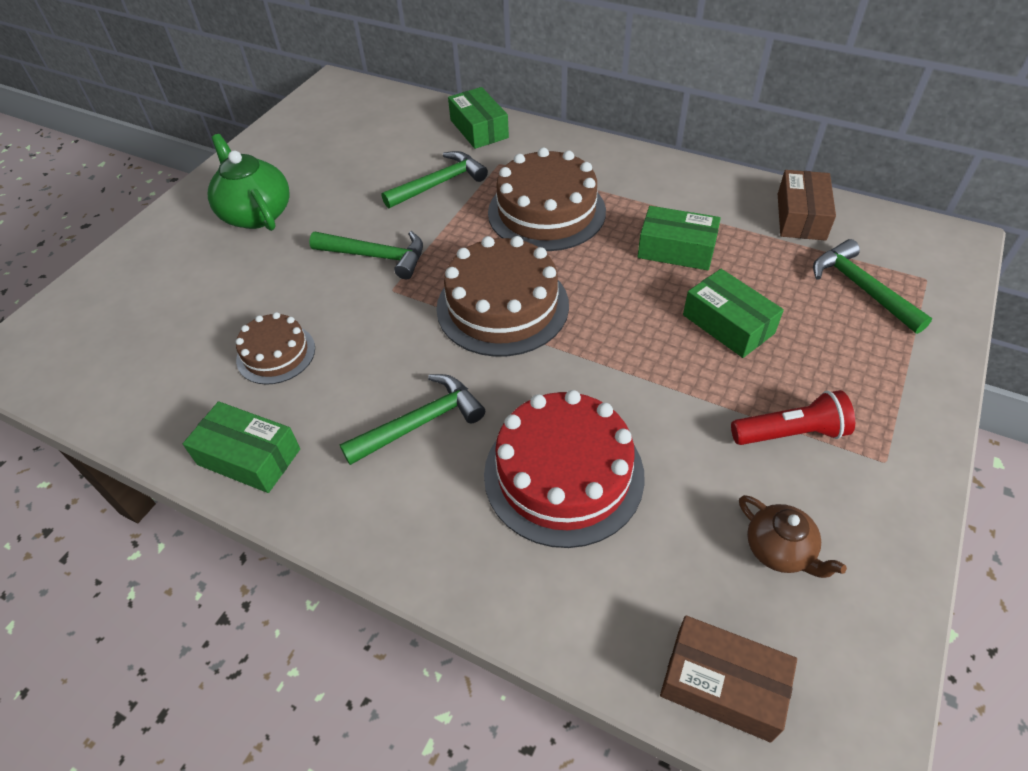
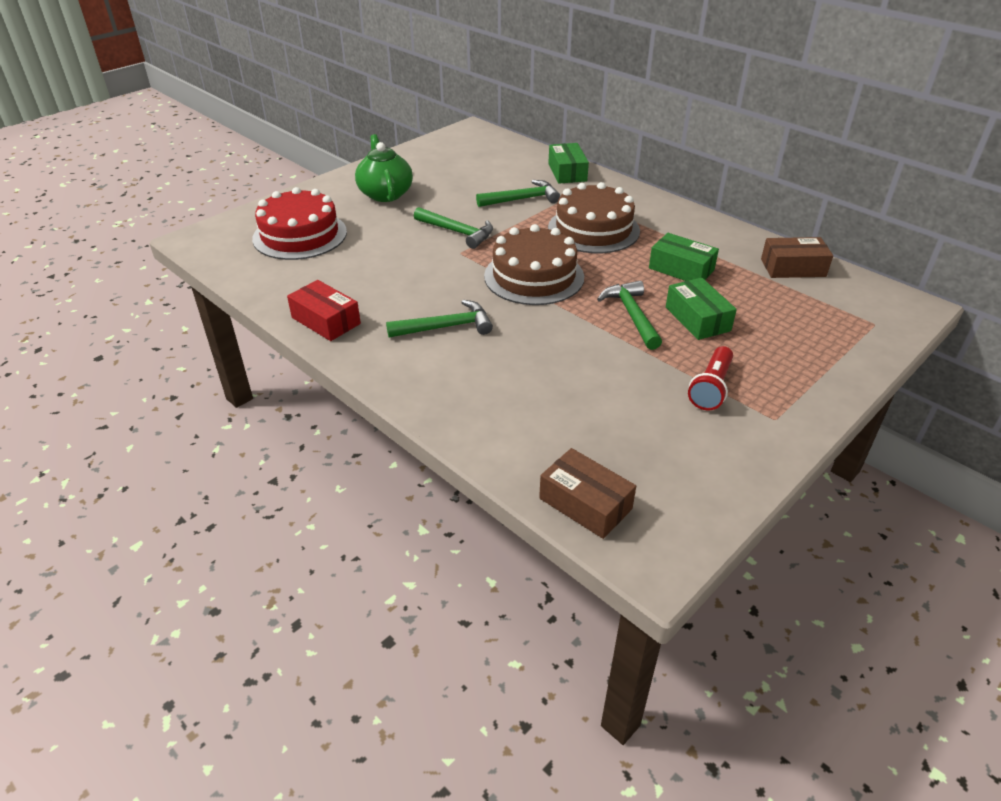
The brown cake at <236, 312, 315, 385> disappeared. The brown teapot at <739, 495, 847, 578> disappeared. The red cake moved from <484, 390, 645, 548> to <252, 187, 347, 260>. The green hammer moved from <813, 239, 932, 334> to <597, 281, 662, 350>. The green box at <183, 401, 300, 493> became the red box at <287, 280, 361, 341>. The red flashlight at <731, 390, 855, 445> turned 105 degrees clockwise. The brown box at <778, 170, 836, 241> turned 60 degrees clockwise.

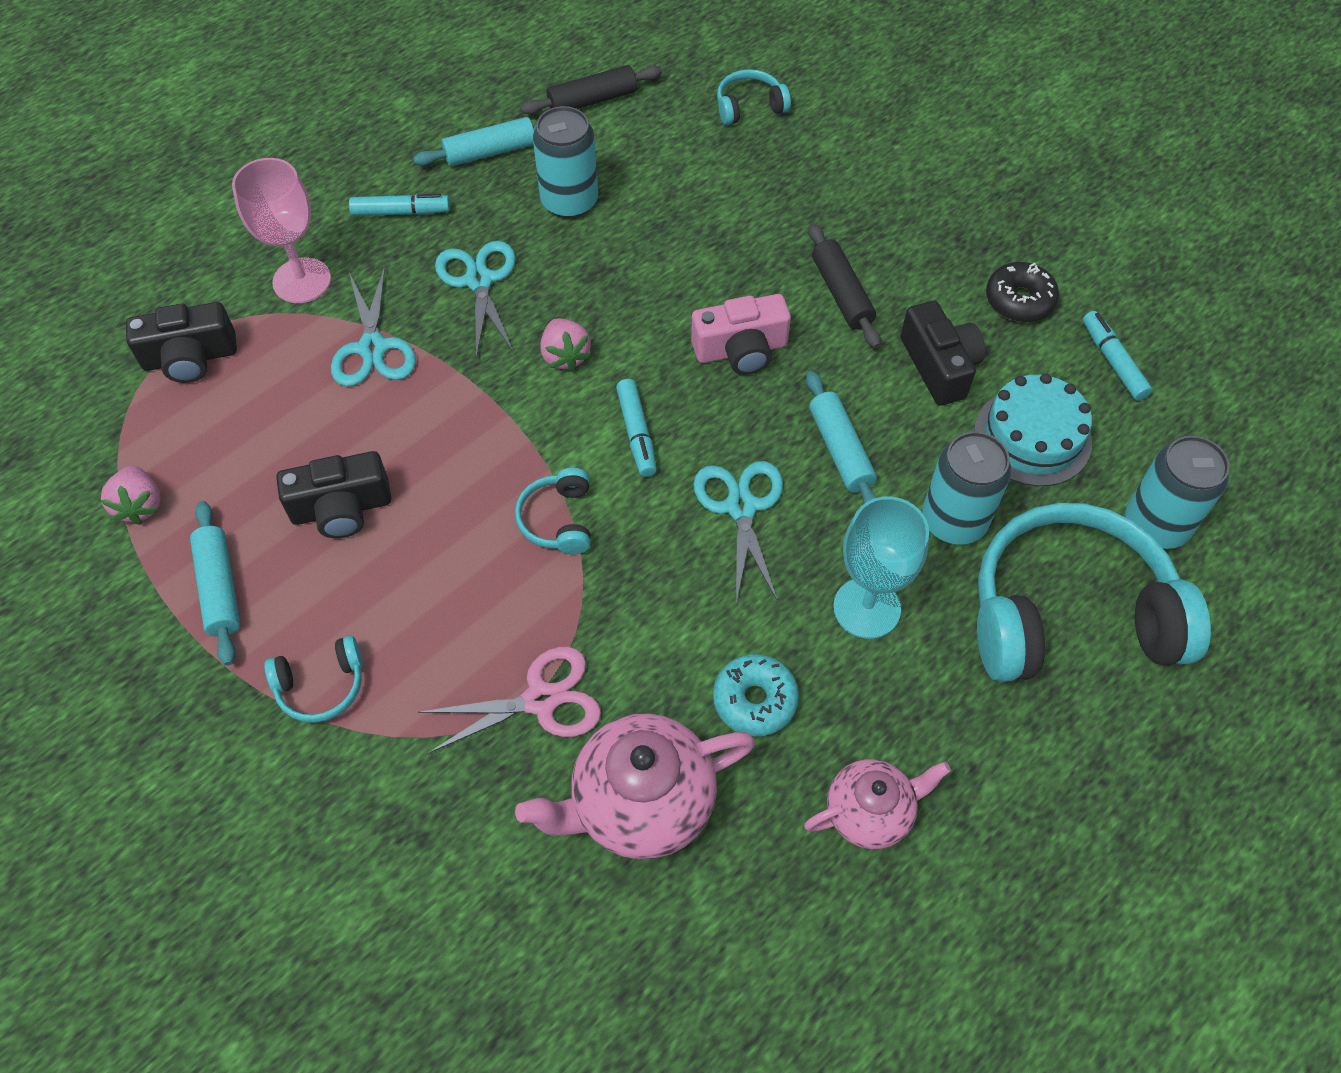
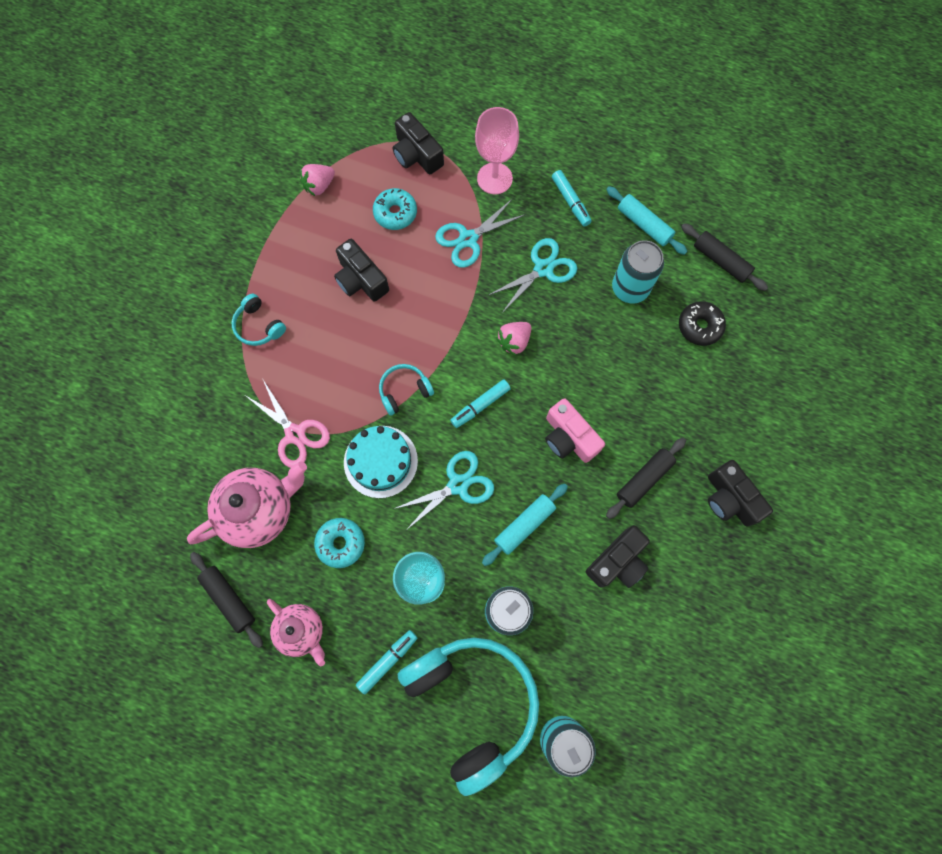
The turquoise rolling pin at <190, 501, 240, 666> disappeared. The turquoise headphones at <717, 69, 791, 125> disappeared. The black rolling pin at <190, 552, 263, 648> appeared. The turquoise donut at <373, 188, 417, 230> appeared. The black camera at <708, 460, 773, 527> appeared. The turquoise cake moved from <974, 373, 1092, 486> to <344, 426, 418, 498>. The black donut moved from <986, 262, 1059, 322> to <679, 301, 726, 346>. The turquoise marker moved from <1083, 311, 1153, 401> to <356, 630, 417, 694>. The pink teapot at <515, 714, 755, 859> turned 105 degrees clockwise.

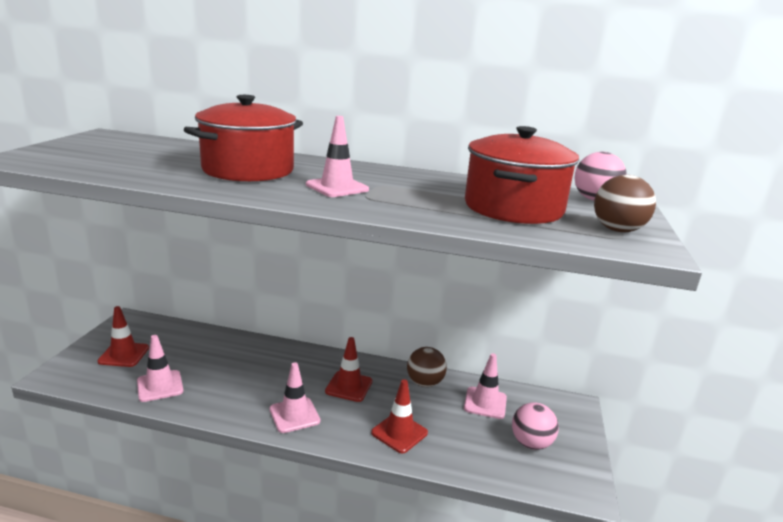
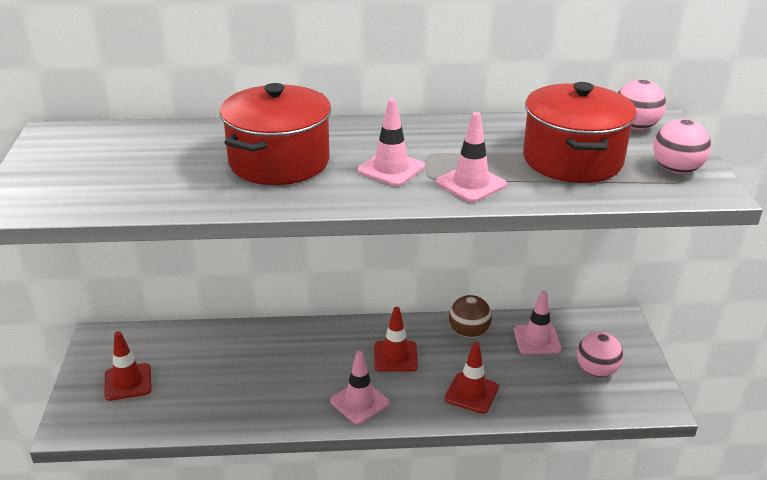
The pink traffic cone moved from <137, 335, 184, 402> to <436, 112, 507, 202>. The brown ball at <594, 175, 656, 232> became the pink ball at <653, 119, 711, 174>.

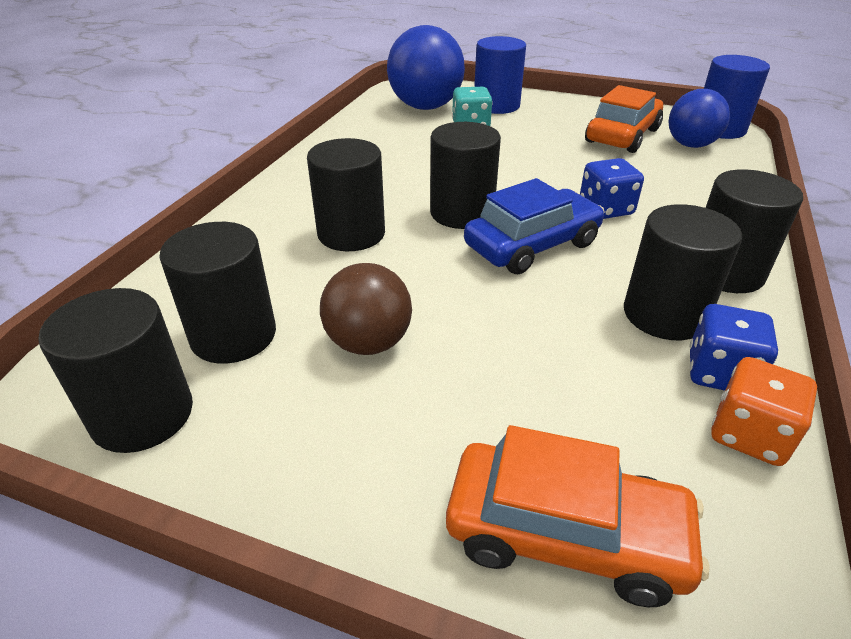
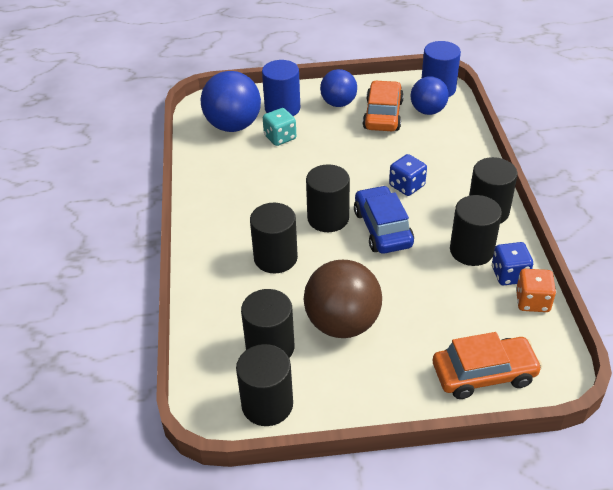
The blue ball at <320, 69, 357, 107> appeared. The blue car at <464, 178, 605, 274> turned 45 degrees counterclockwise. The brown ball at <320, 263, 412, 355> changed to 1.56 times the size.

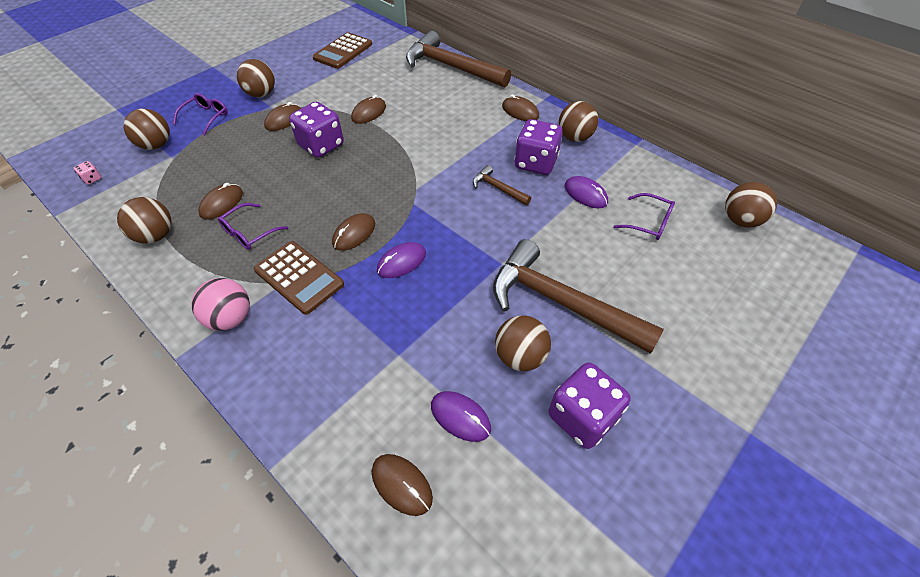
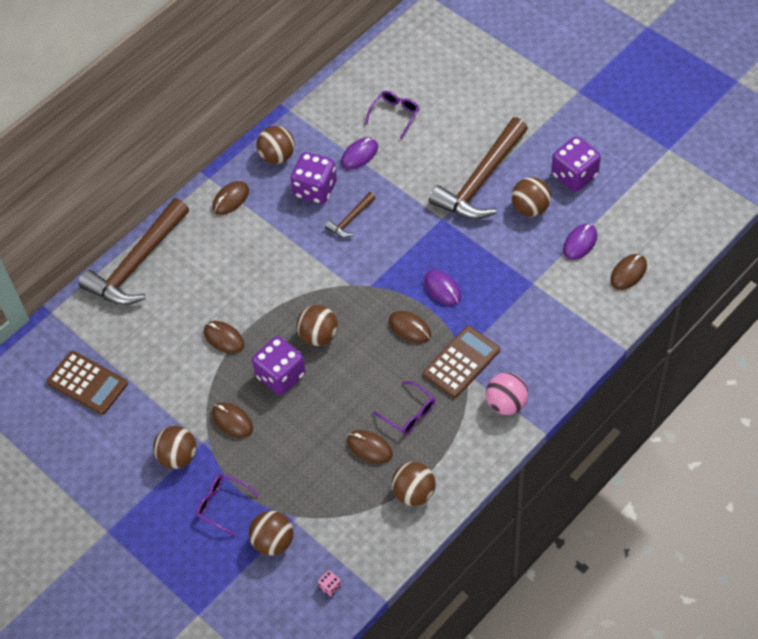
The brown ball moved from <725, 182, 777, 228> to <297, 305, 338, 346>.

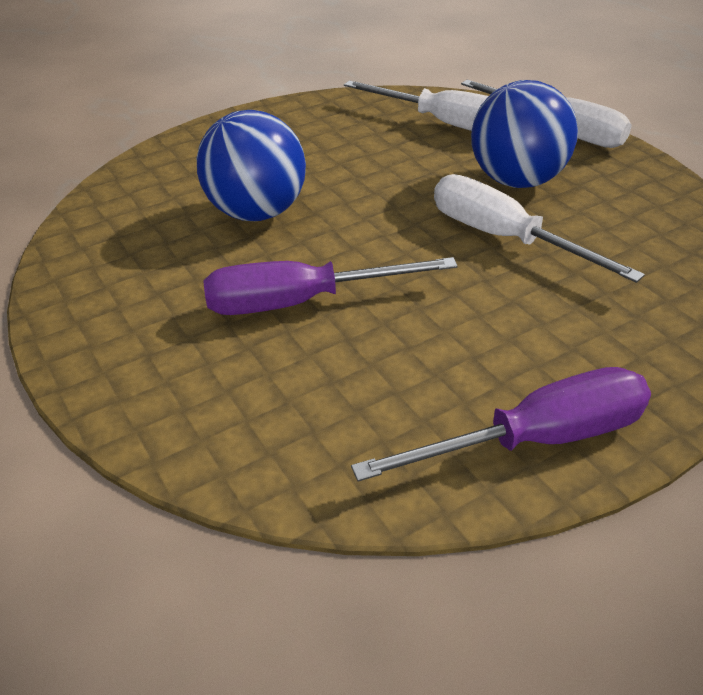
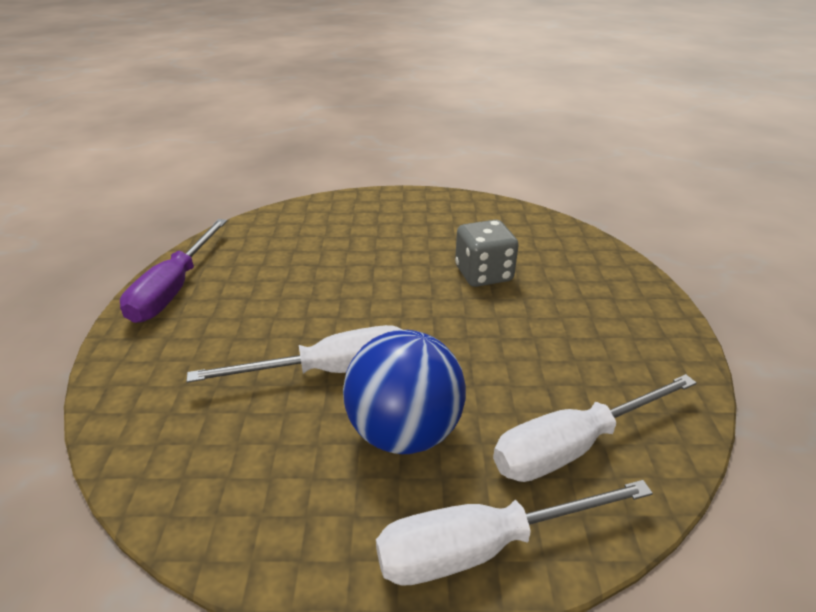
The purple screwdriver at <203, 257, 457, 315> disappeared. The blue ball at <197, 110, 306, 221> was replaced by the grey dice at <455, 220, 519, 287>.

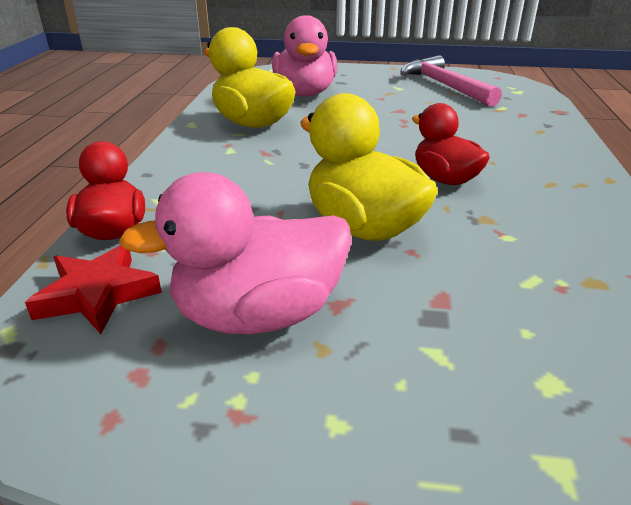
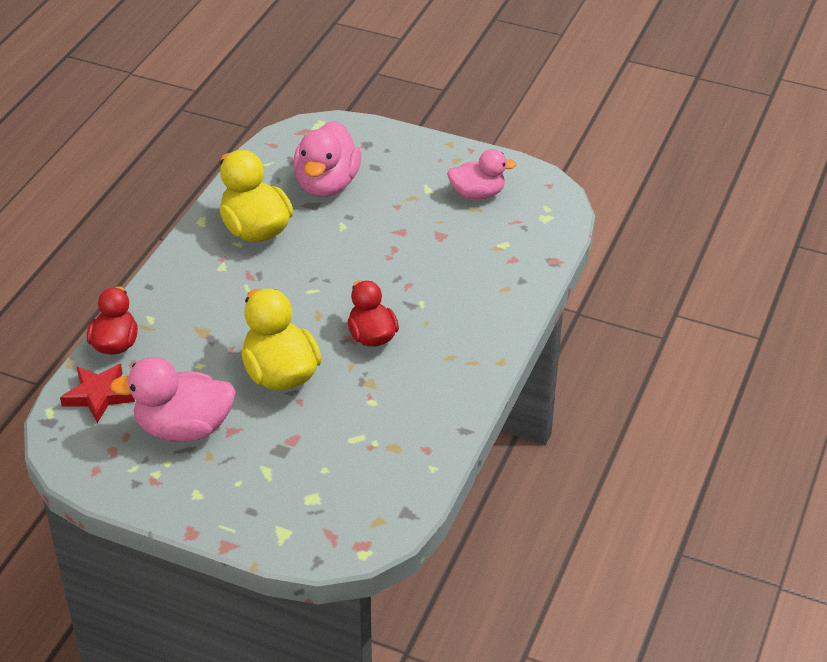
The pink hammer at <400, 55, 502, 107> was replaced by the pink duck at <447, 149, 517, 200>.

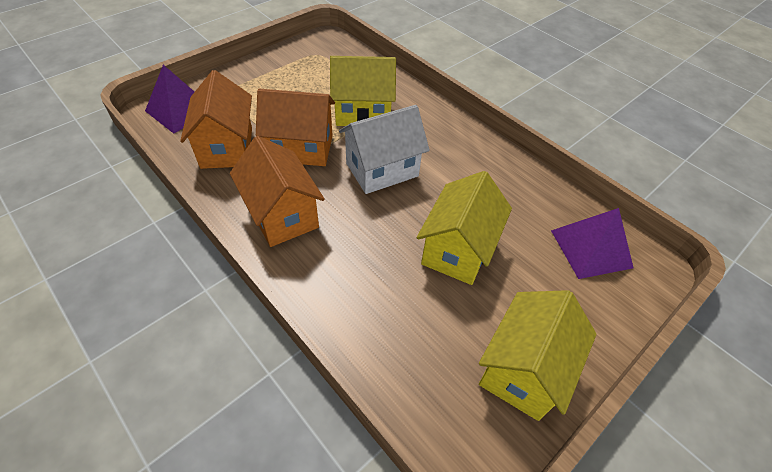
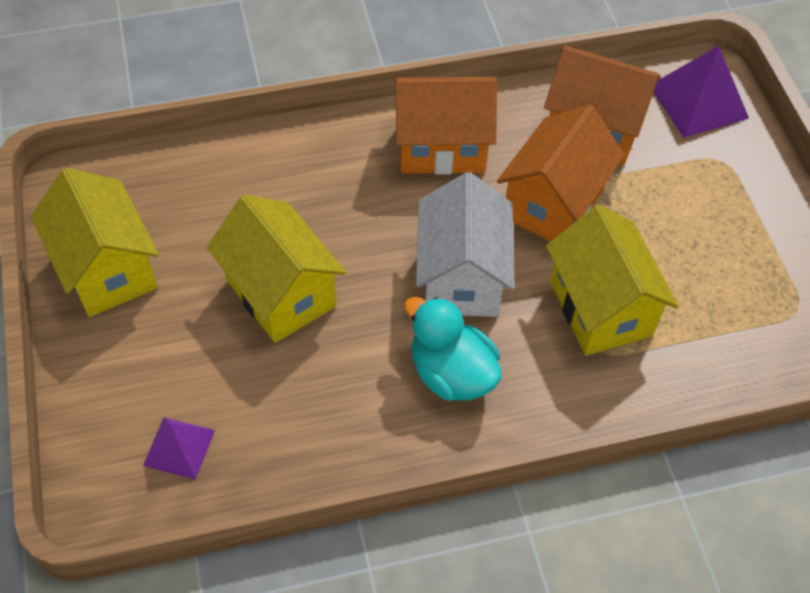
The turquoise duck at <404, 297, 501, 401> appeared. The yellow house at <330, 56, 396, 126> turned 45 degrees counterclockwise. The purple pyramid at <551, 208, 634, 279> changed to 0.61 times the size.

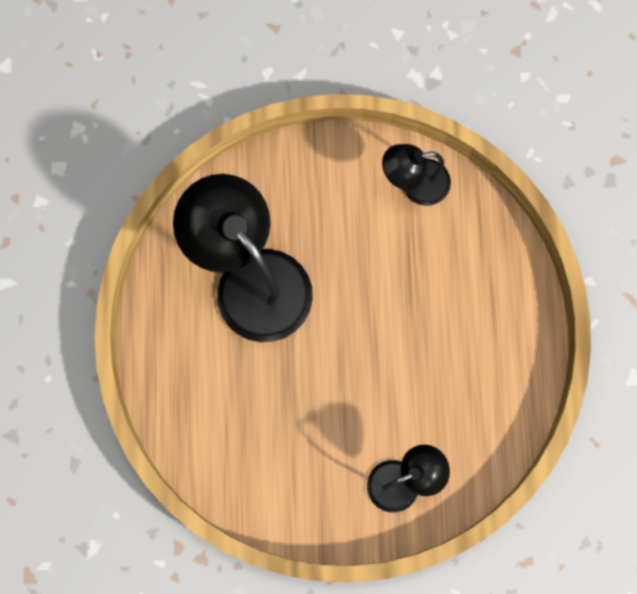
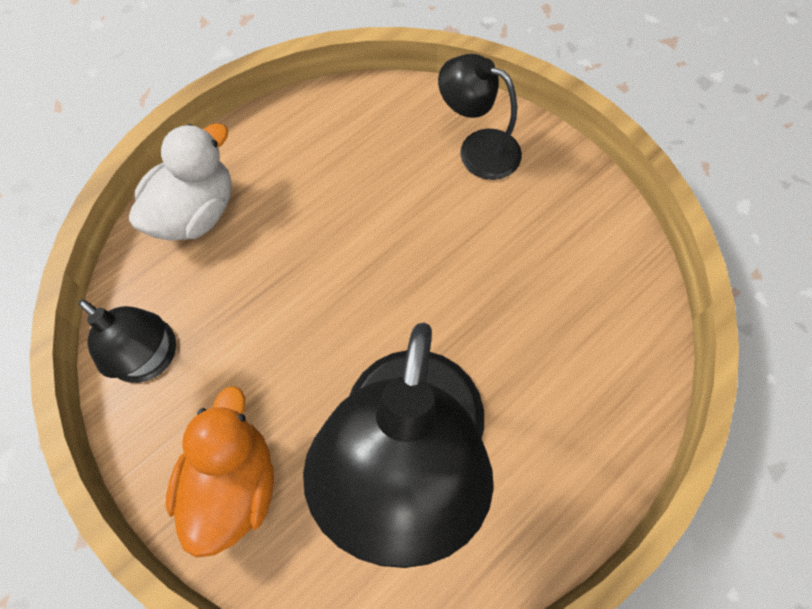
The white duck at <129, 123, 232, 241> appeared. The orange duck at <166, 386, 274, 558> appeared.

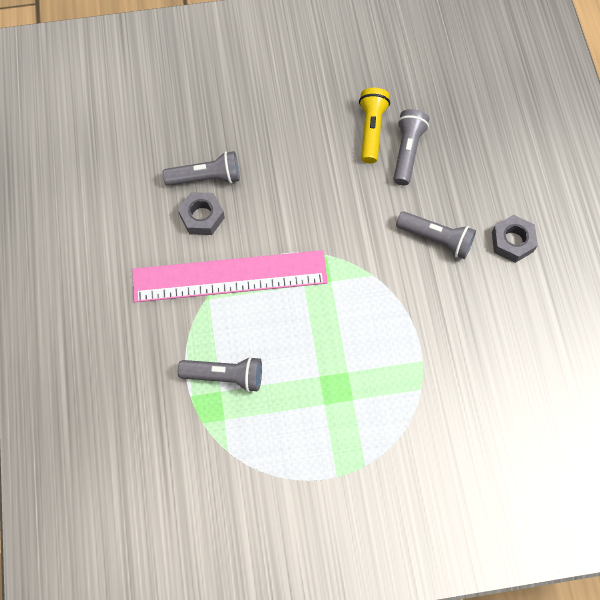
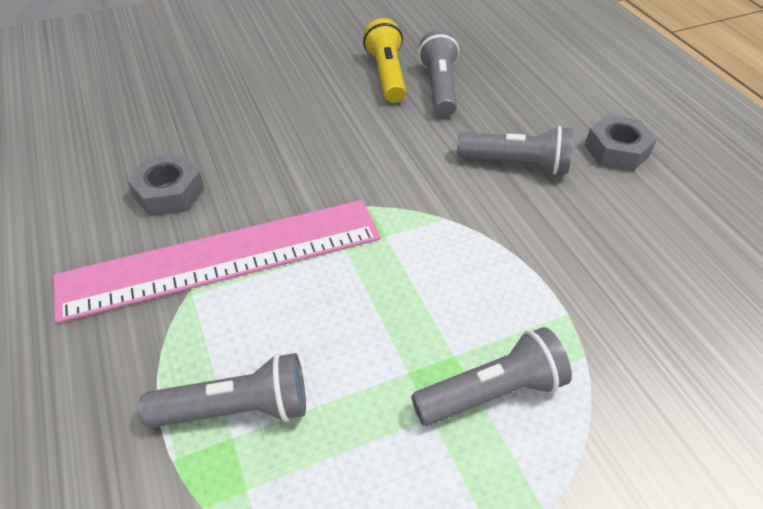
The grey flashlight moved from <163, 151, 240, 186> to <411, 327, 572, 426>.

